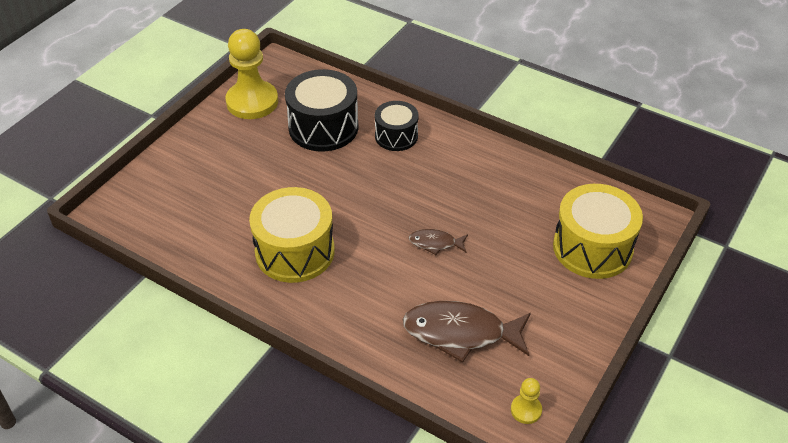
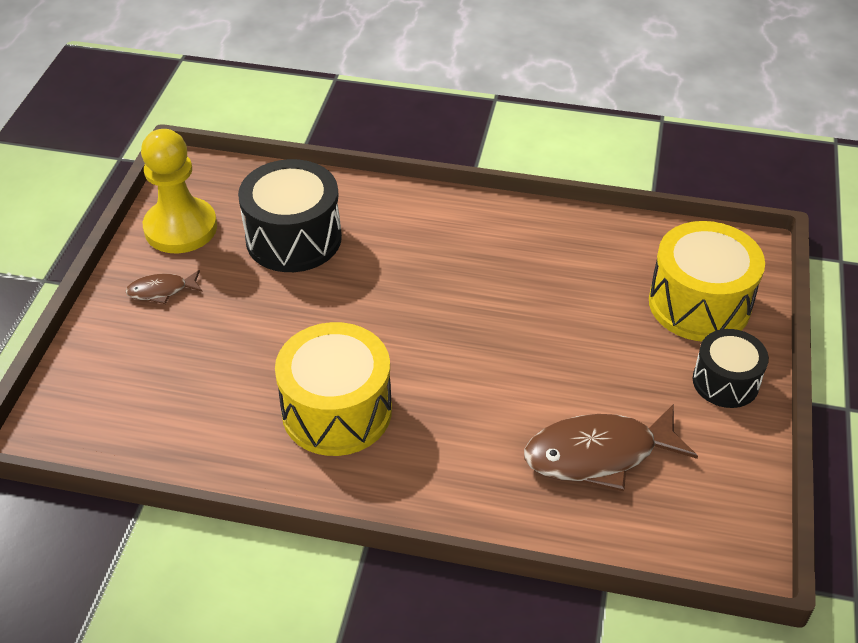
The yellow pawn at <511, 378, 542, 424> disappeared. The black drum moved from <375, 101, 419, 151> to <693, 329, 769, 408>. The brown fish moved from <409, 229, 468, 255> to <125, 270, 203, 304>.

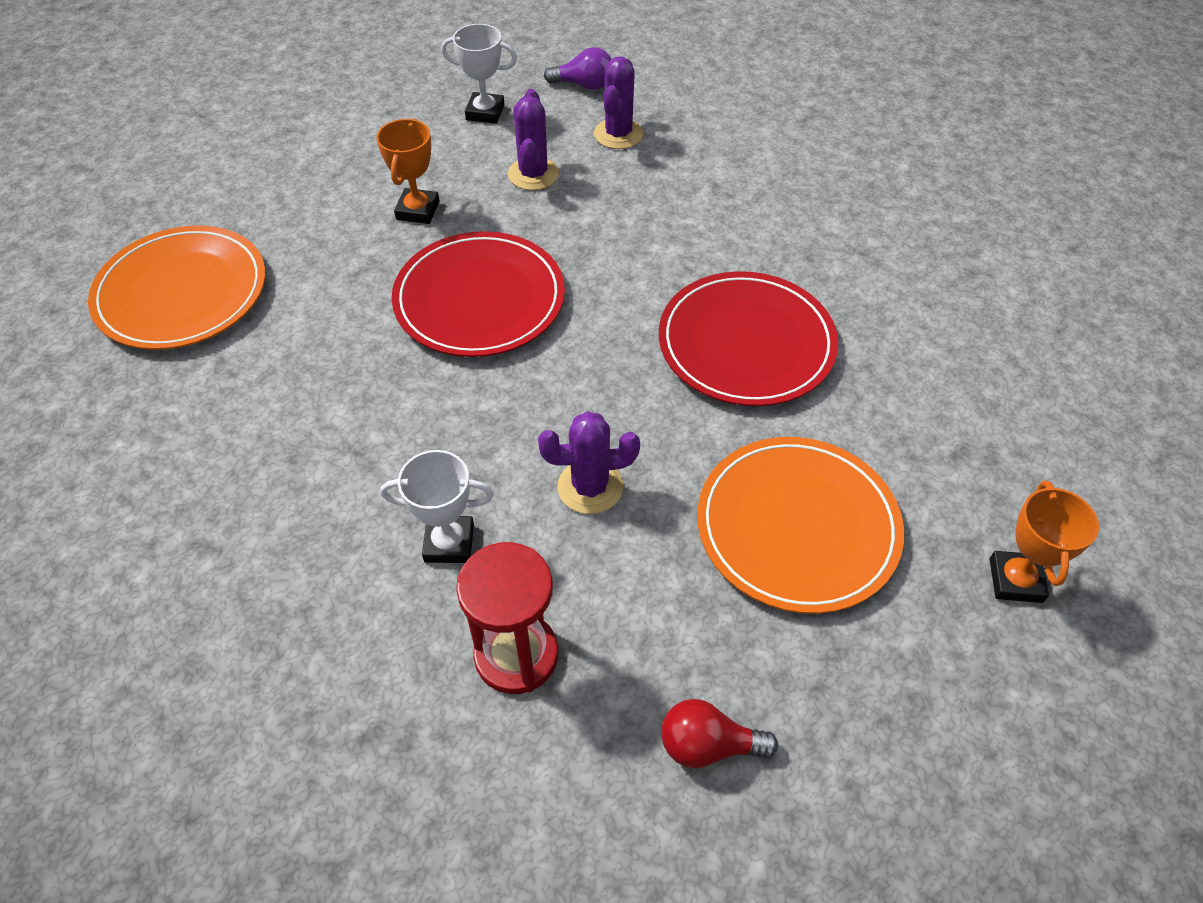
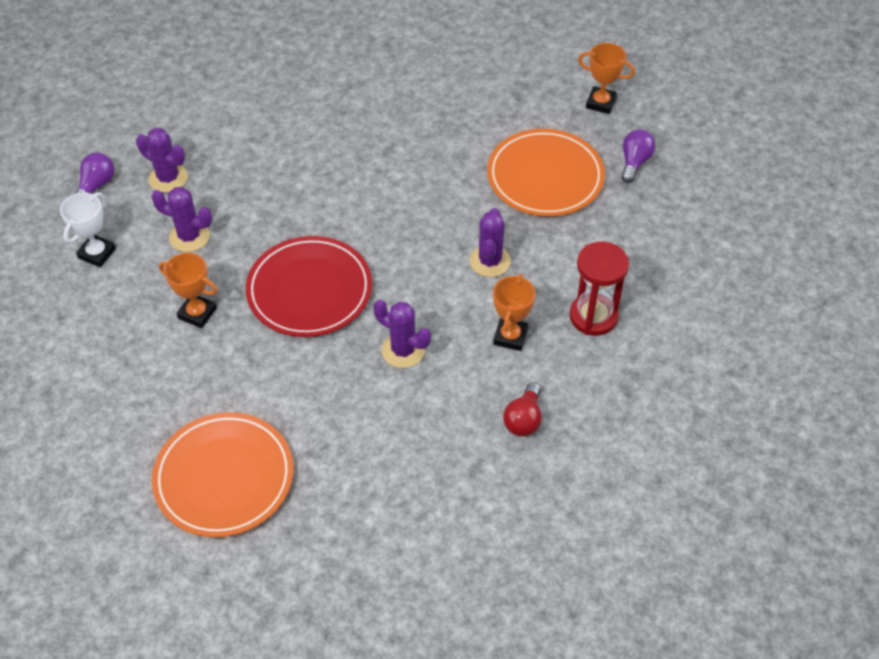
The red plate at <659, 271, 838, 406> disappeared. The purple cactus at <373, 300, 431, 368> appeared. The purple light bulb at <622, 129, 655, 183> appeared. The red light bulb moved from <661, 699, 778, 768> to <503, 382, 542, 437>. The white trophy at <380, 450, 494, 563> became the orange trophy at <493, 274, 536, 351>.

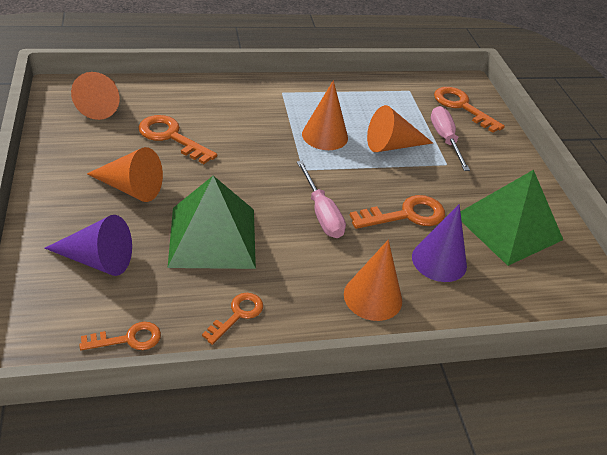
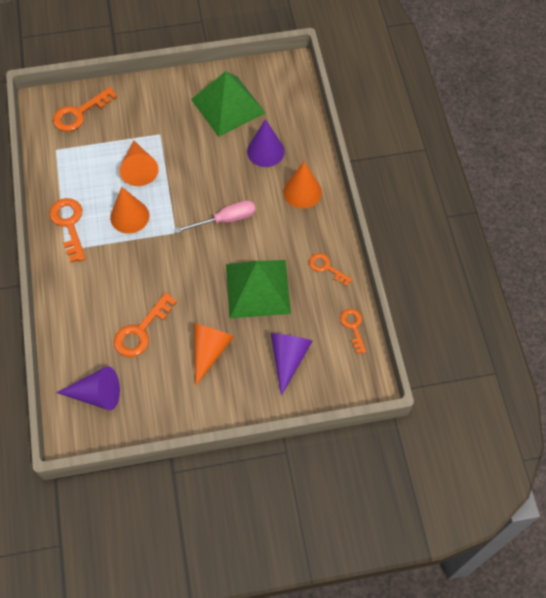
The pink screwdriver at <431, 106, 470, 171> disappeared. The orange key moved from <350, 195, 445, 229> to <50, 198, 86, 263>. The orange cone at <71, 72, 119, 120> became the purple cone at <56, 366, 120, 410>.

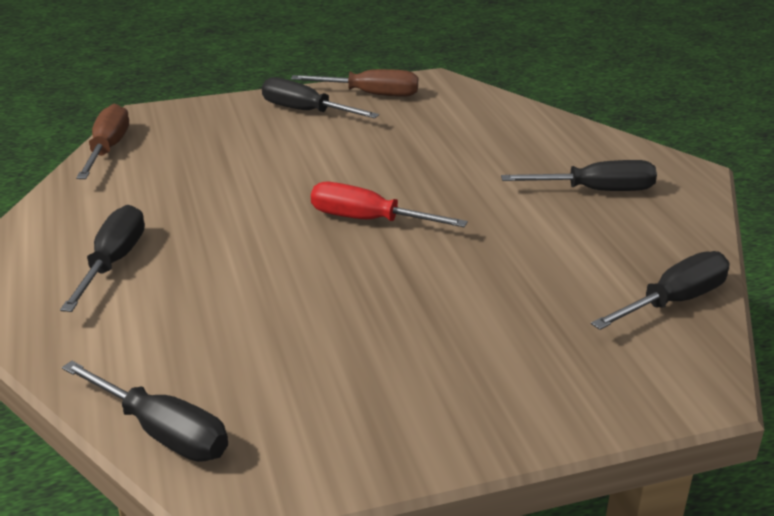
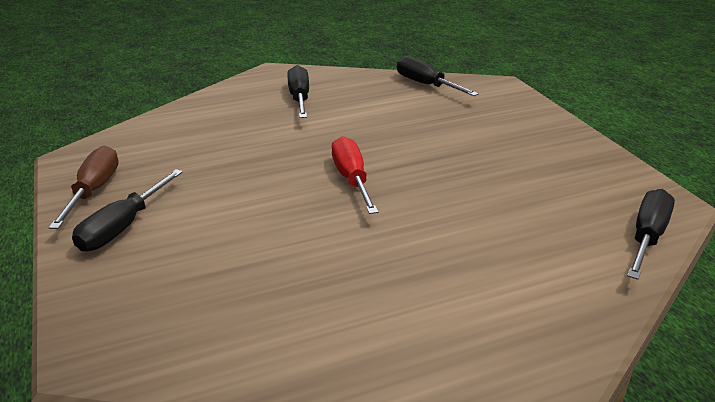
The black screwdriver at <60, 205, 145, 312> disappeared. The brown screwdriver at <76, 104, 129, 179> disappeared. The red screwdriver at <311, 182, 468, 227> turned 150 degrees clockwise.

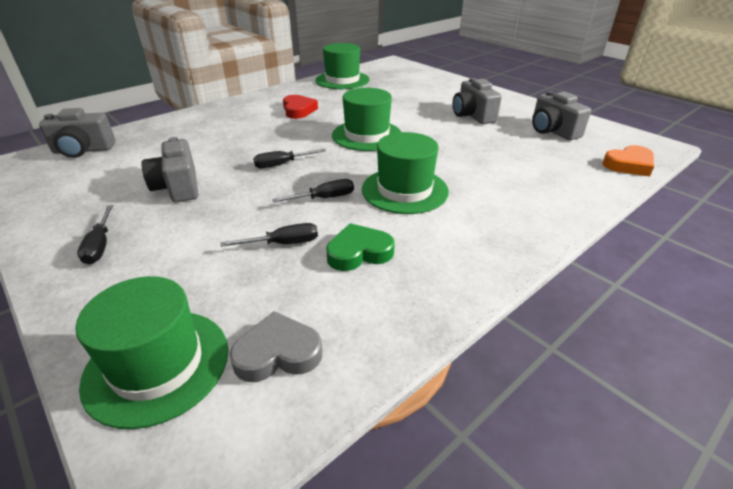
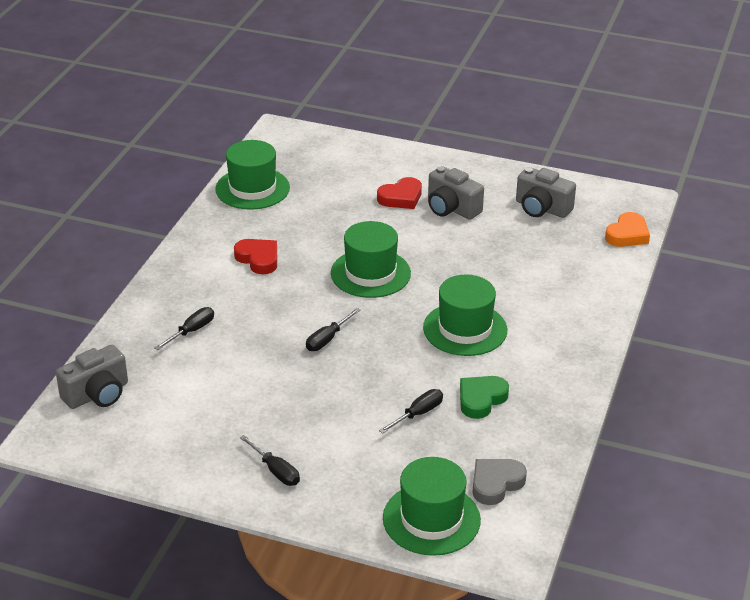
The grey camera at <141, 137, 199, 202> disappeared. The red heart at <377, 177, 422, 209> appeared. The black screwdriver moved from <272, 179, 354, 203> to <155, 307, 214, 350>.

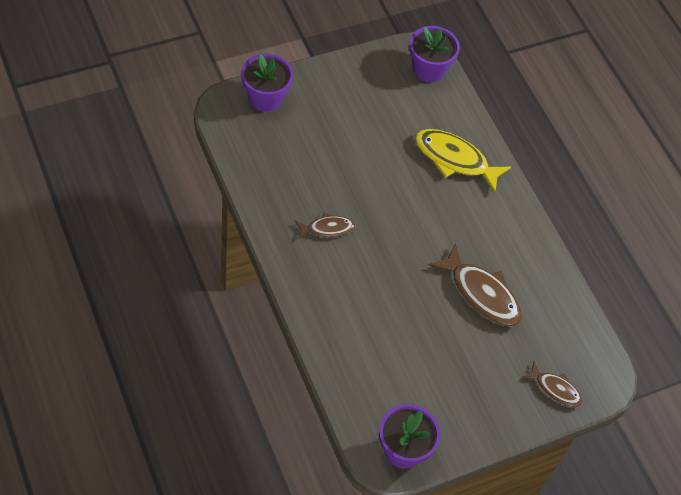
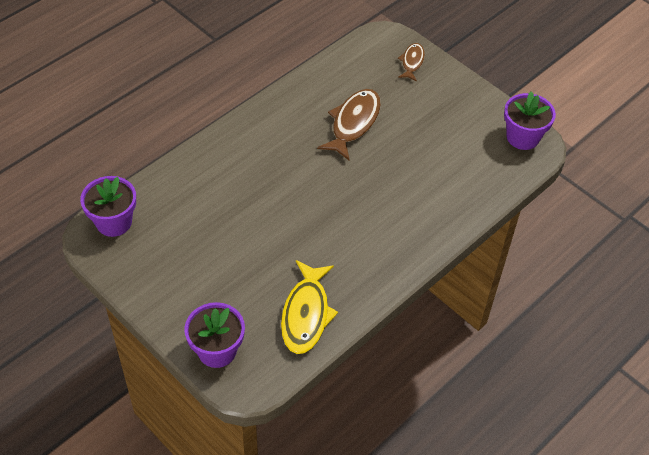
The brown fish at <295, 213, 356, 240> disappeared. The yellow fish moved from <415, 129, 511, 192> to <281, 260, 338, 354>.

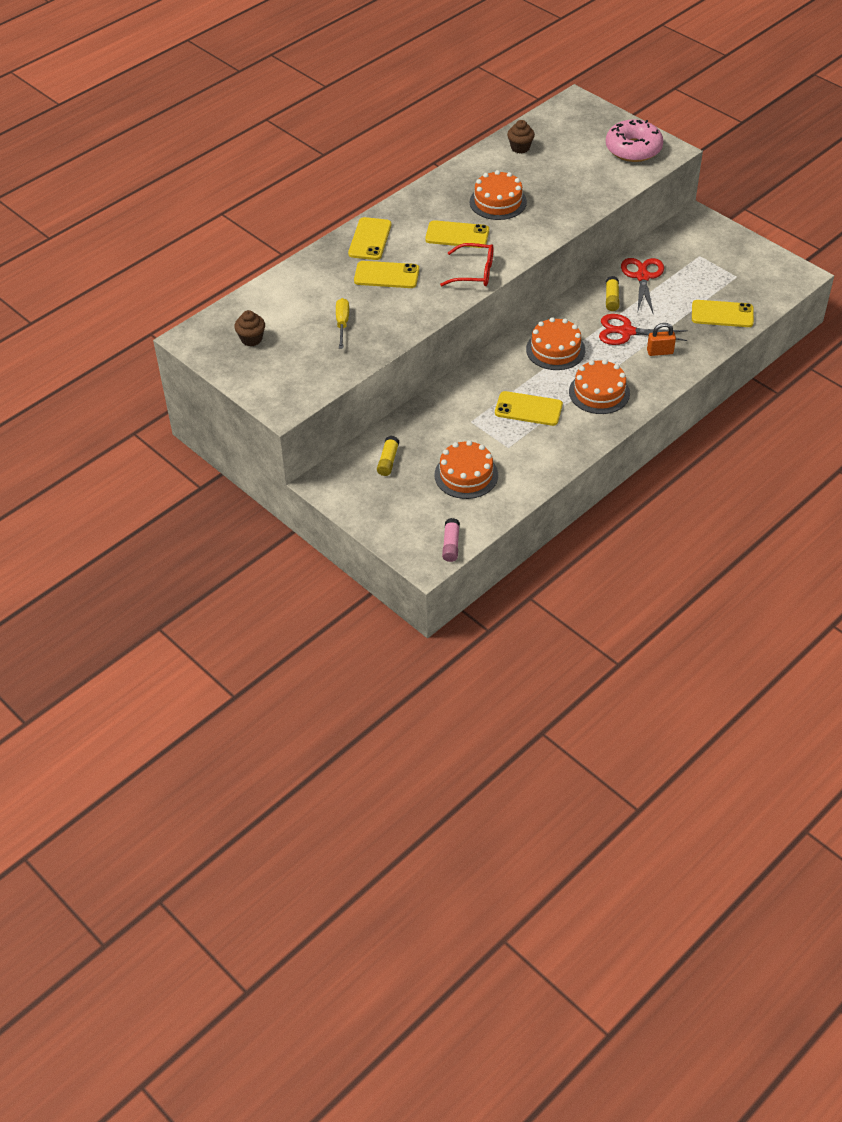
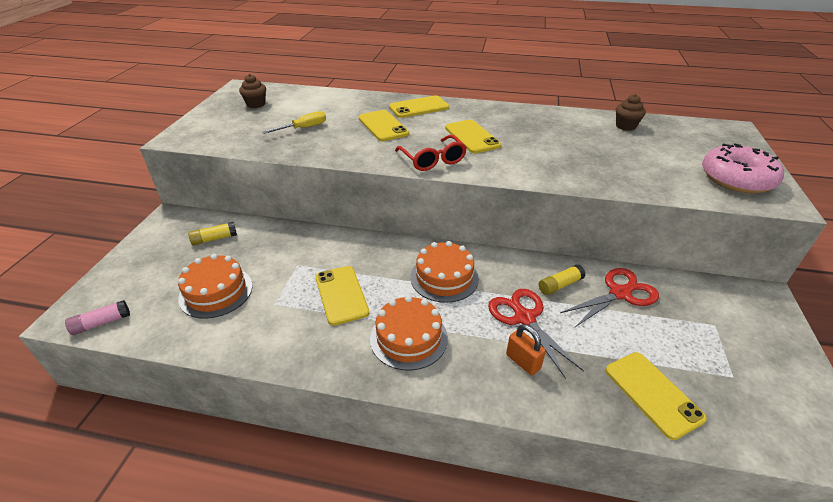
The orange cake at <470, 170, 527, 220> disappeared.

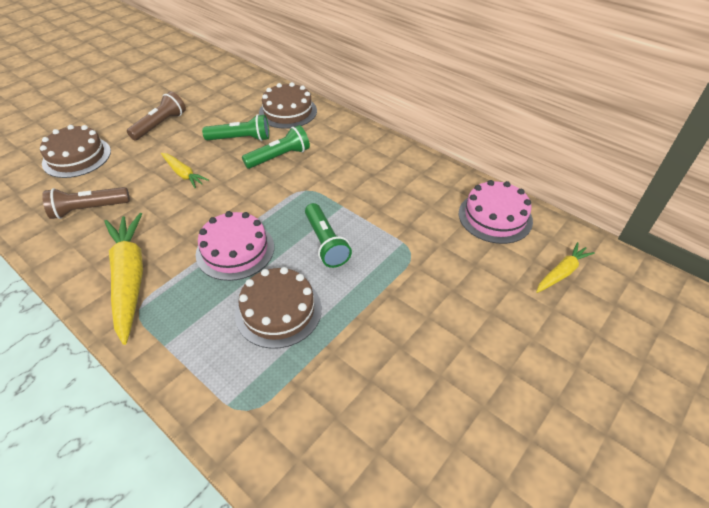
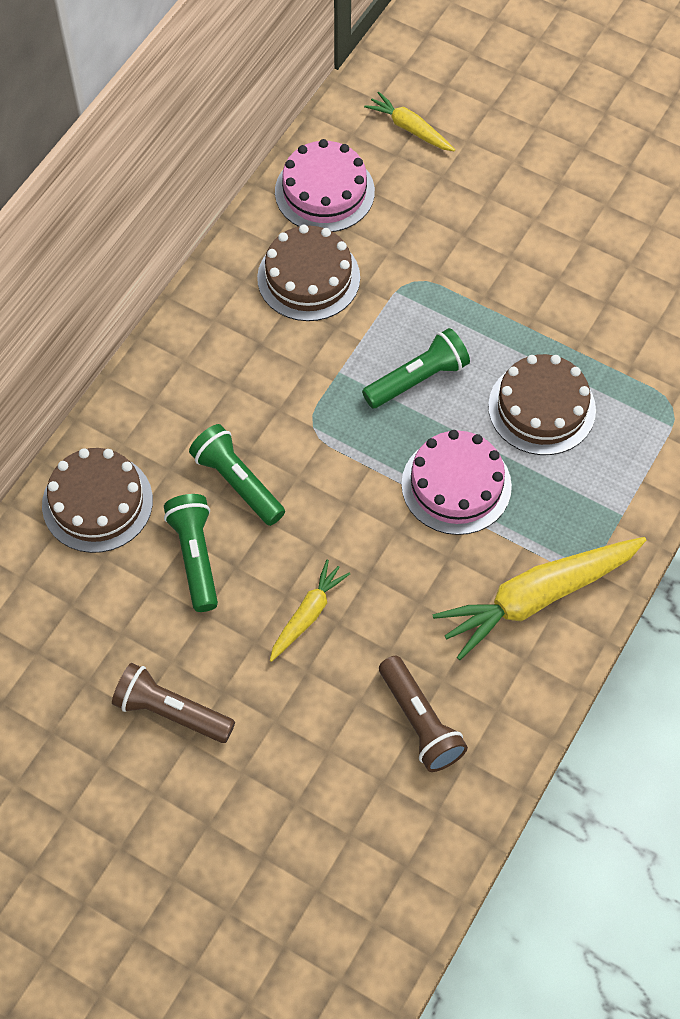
The brown cake moved from <40, 125, 111, 178> to <257, 224, 360, 321>.

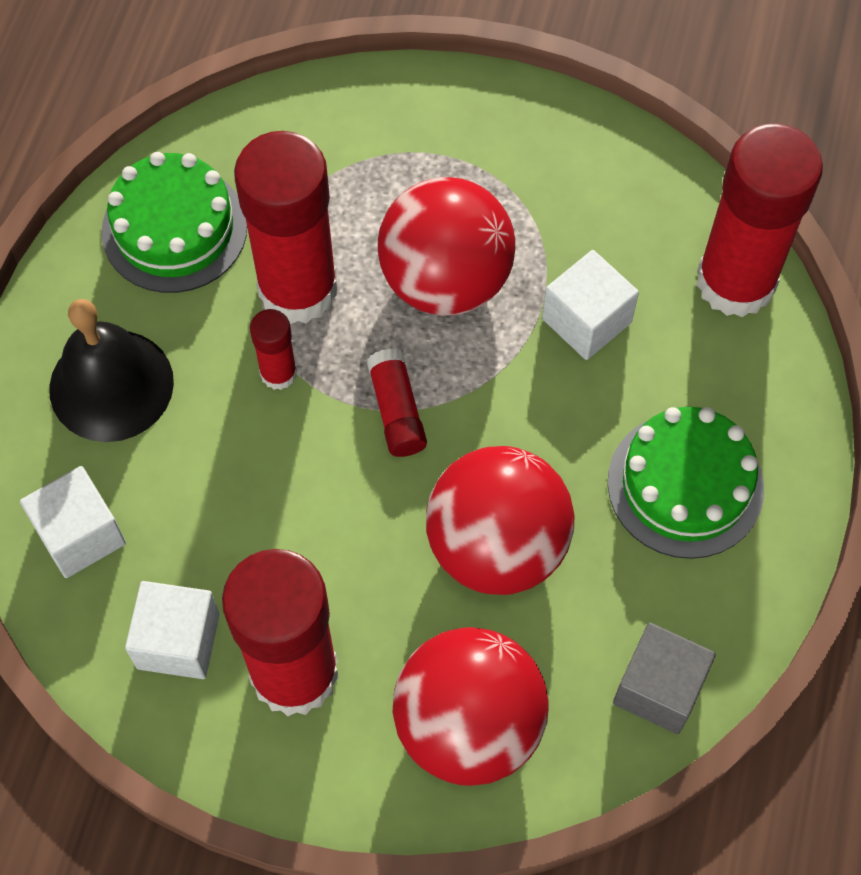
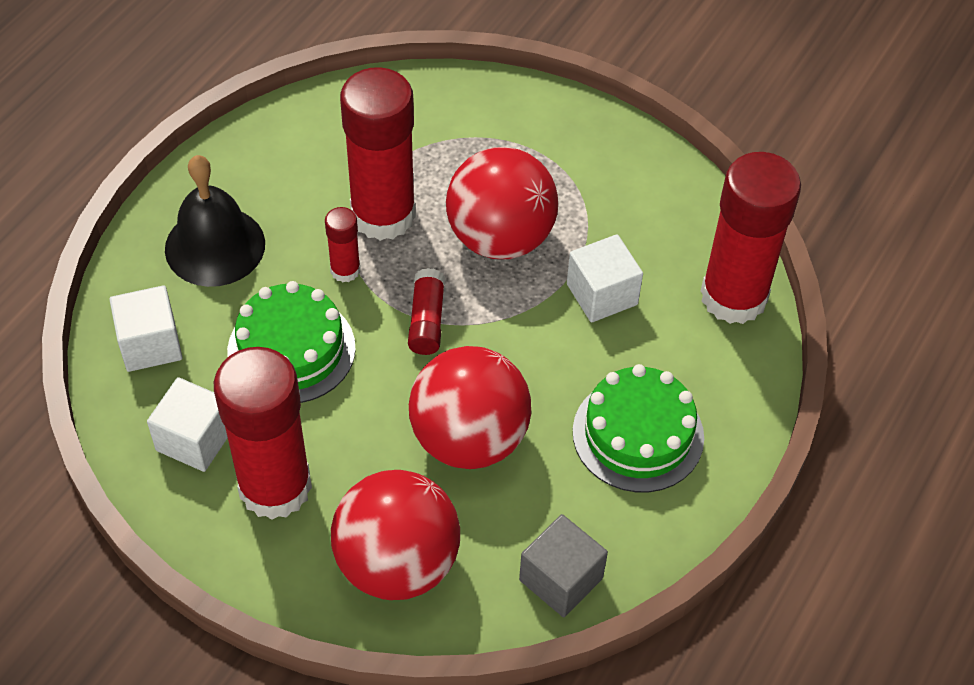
The green cake moved from <101, 152, 247, 293> to <227, 281, 356, 403>.

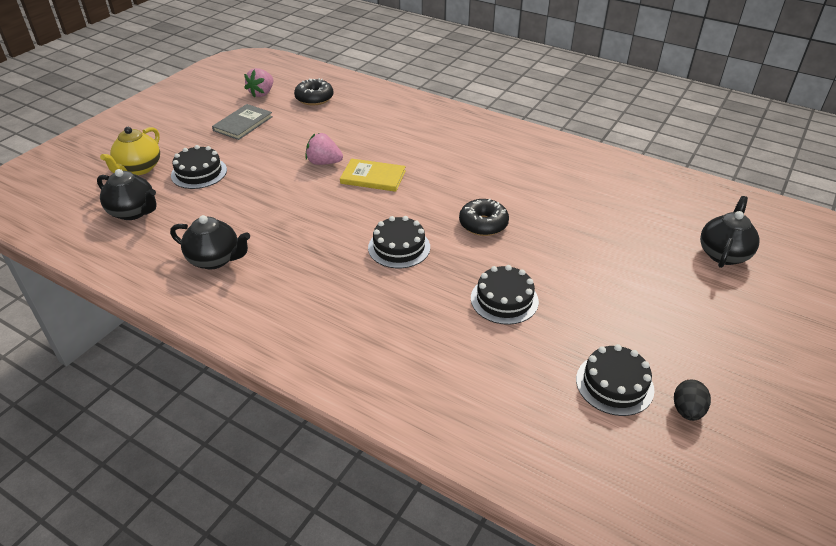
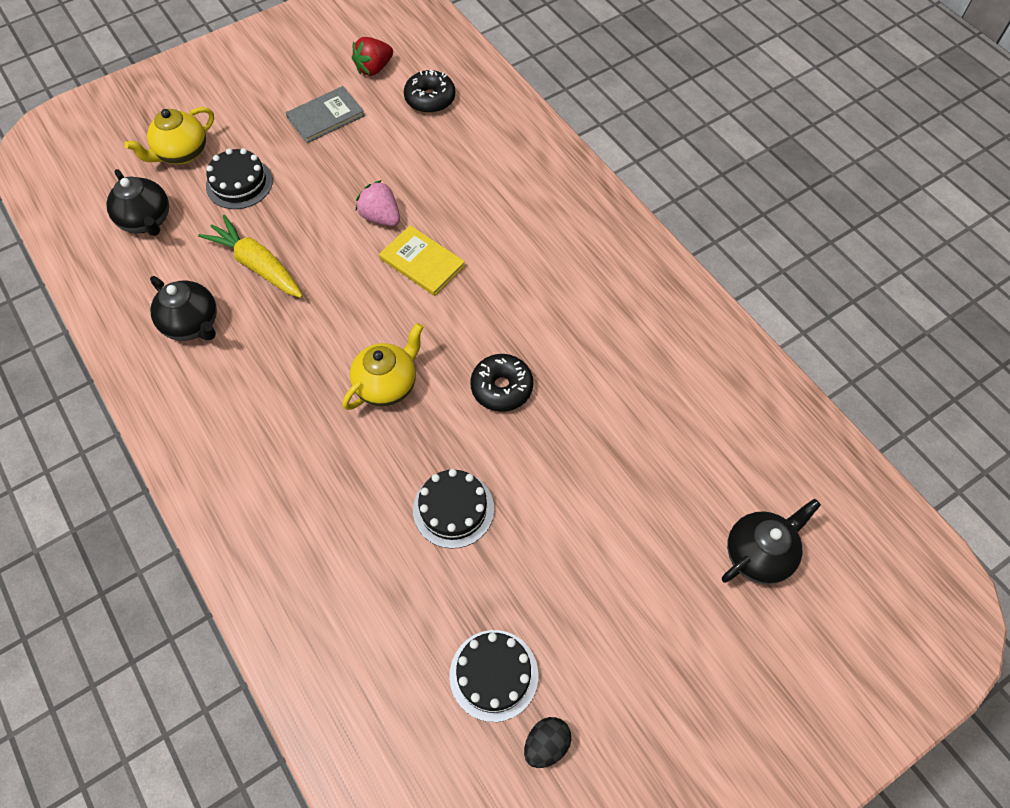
The yellow carrot at <198, 215, 303, 298> appeared. The black cake at <368, 216, 430, 268> was replaced by the yellow teapot at <342, 323, 423, 410>. The pink strawberry at <244, 68, 273, 98> became the red strawberry at <352, 37, 393, 76>.

